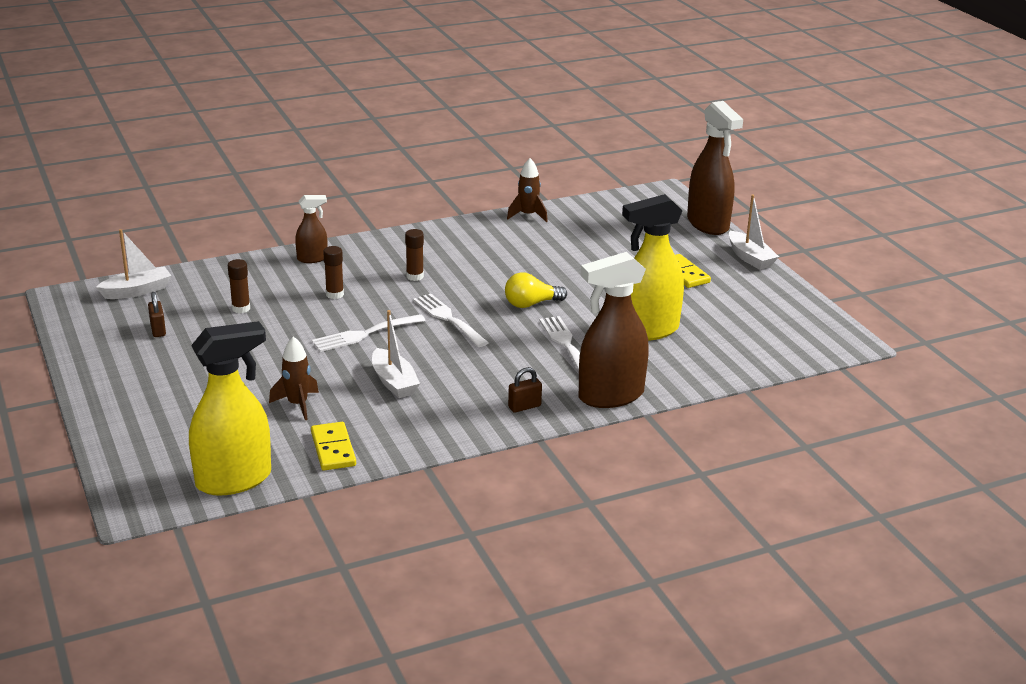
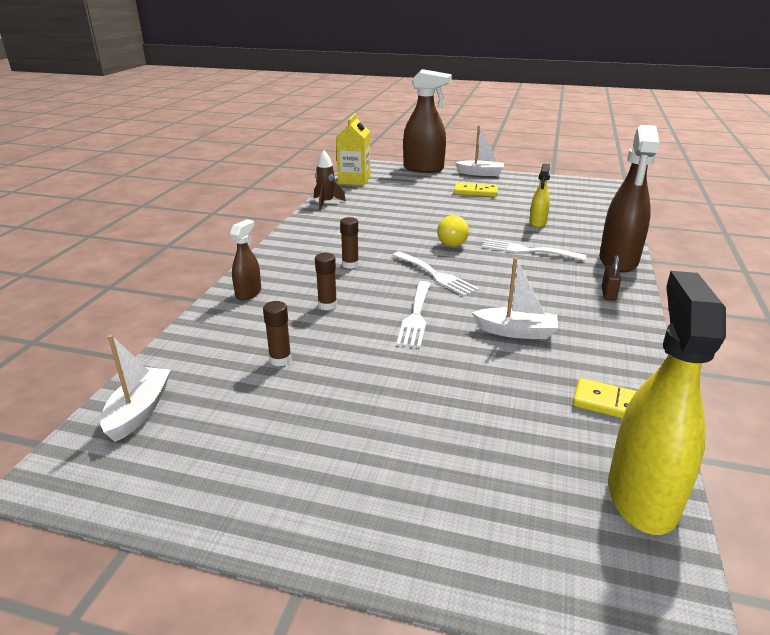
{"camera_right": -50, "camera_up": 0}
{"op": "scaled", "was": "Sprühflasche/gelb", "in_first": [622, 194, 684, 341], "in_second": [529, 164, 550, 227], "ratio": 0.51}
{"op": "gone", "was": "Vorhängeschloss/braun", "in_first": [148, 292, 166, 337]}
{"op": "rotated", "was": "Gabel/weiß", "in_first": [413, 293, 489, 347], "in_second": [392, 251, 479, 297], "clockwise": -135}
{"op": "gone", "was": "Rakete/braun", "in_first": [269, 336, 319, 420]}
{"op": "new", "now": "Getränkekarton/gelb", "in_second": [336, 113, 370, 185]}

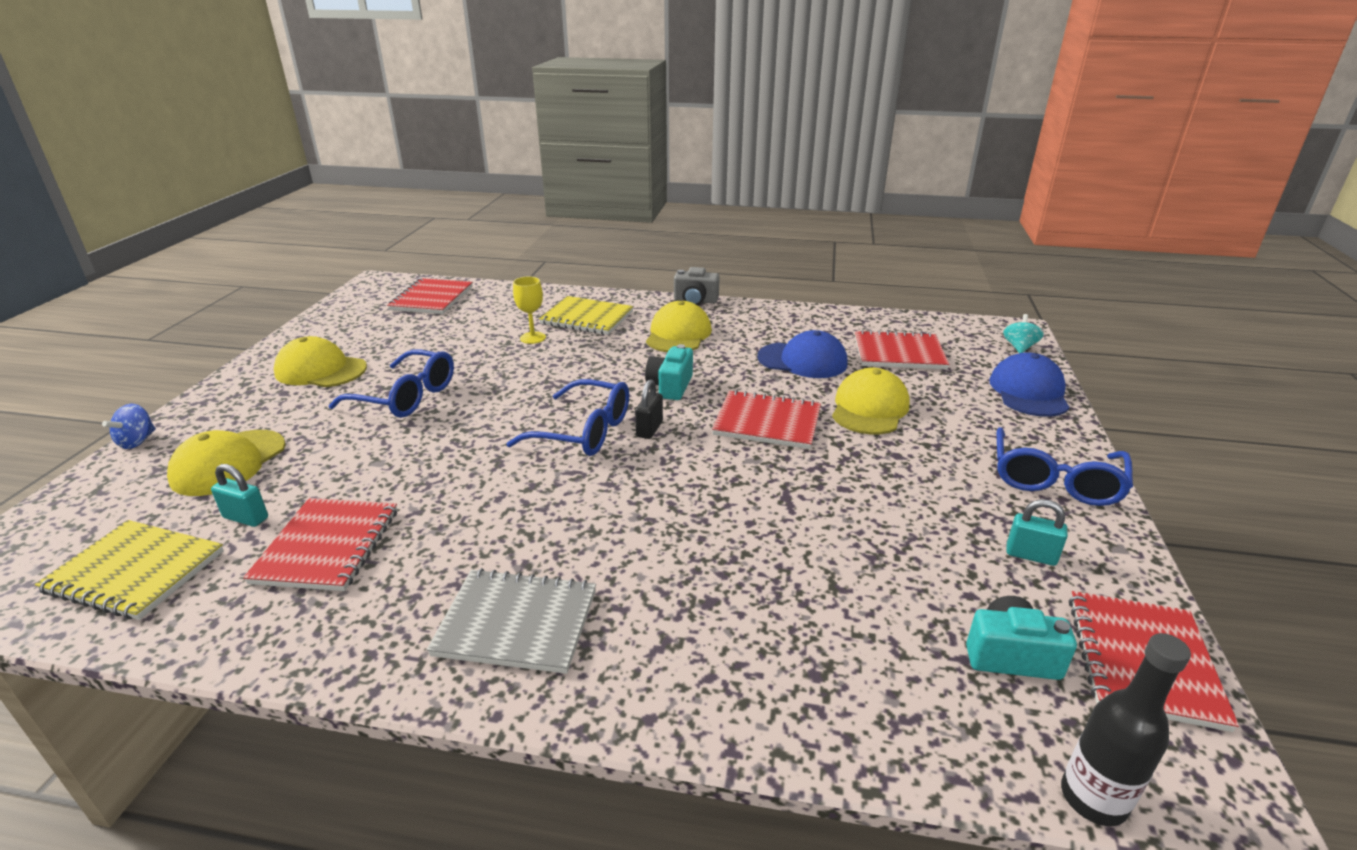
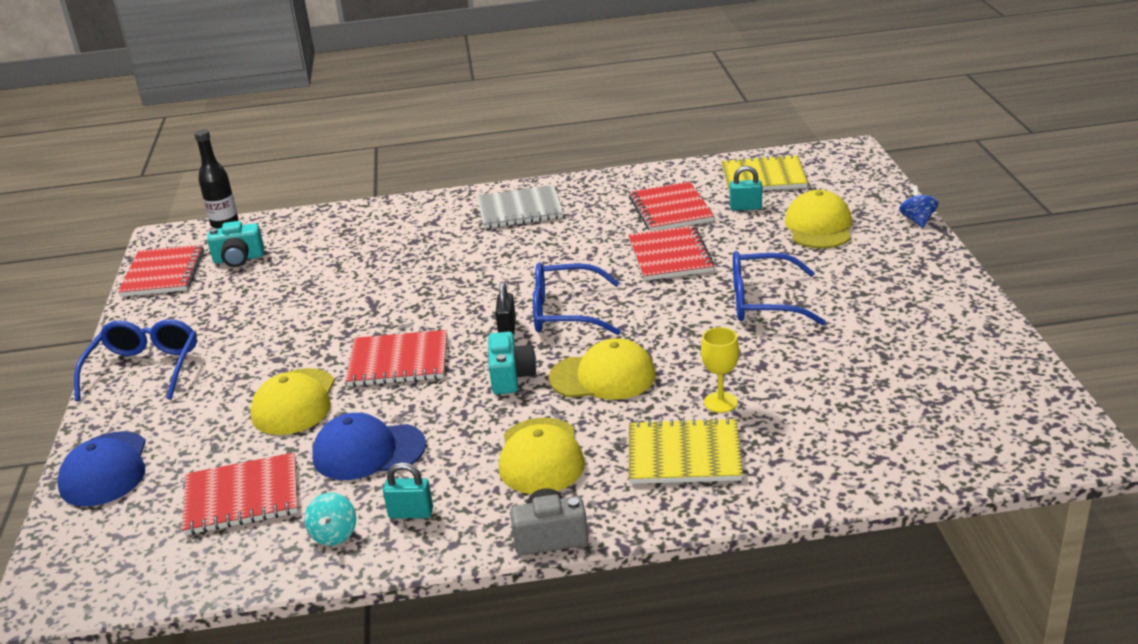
{"camera_right": 165, "camera_up": 0}
{"op": "shifted", "was": "Notizbuch/rot", "in_first": [387, 278, 473, 314], "in_second": [628, 225, 715, 281]}
{"op": "shifted", "was": "Kreisel/türkis", "in_first": [1003, 314, 1044, 353], "in_second": [304, 492, 356, 546]}
{"op": "shifted", "was": "Kappe/gelb", "in_first": [274, 336, 367, 387], "in_second": [549, 338, 656, 400]}
{"op": "shifted", "was": "Vorhängeschloss/türkis", "in_first": [1006, 499, 1068, 566], "in_second": [383, 462, 433, 518]}

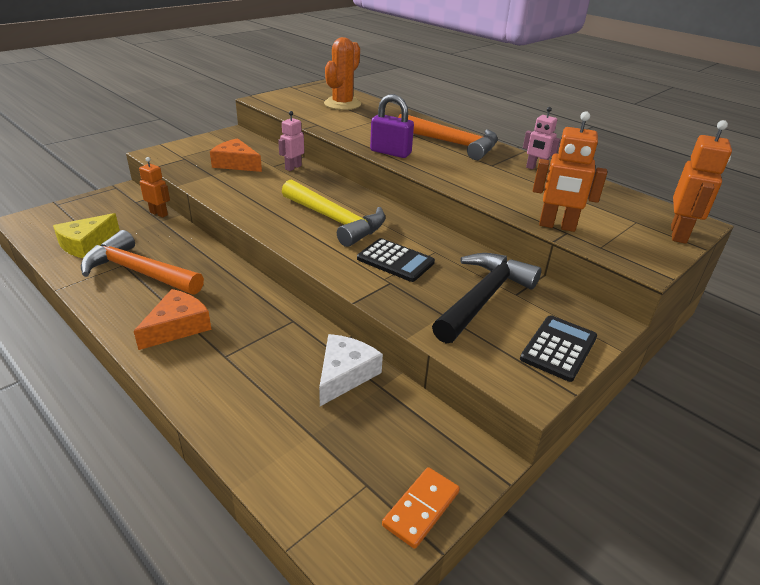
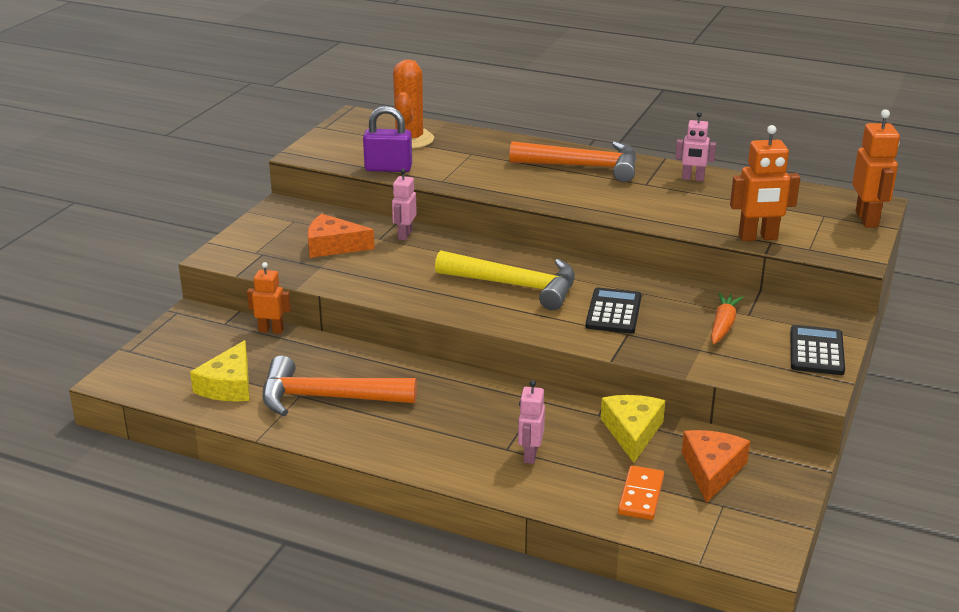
{"camera_right": -20, "camera_up": -5}
{"op": "shifted", "was": "Vorhängeschloss/lila", "in_first": [370, 94, 414, 158], "in_second": [363, 106, 412, 172]}
{"op": "rotated", "was": "Taschenrechner/schwarz", "in_first": [357, 238, 435, 282], "in_second": [585, 288, 642, 334], "clockwise": -90}
{"op": "swapped", "was": "Hammer/schwarz", "now": "Karotte/orange", "in_first": [432, 253, 541, 344], "in_second": [711, 293, 744, 344]}
{"op": "shifted", "was": "Käse/orange", "in_first": [134, 289, 212, 350], "in_second": [682, 430, 750, 503]}
{"op": "repainted", "was": "Käse/weiß", "now": "Käse/gelb", "in_first": [319, 334, 383, 406], "in_second": [601, 395, 665, 463]}
{"op": "shifted", "was": "Dominostein/orange", "in_first": [382, 467, 460, 549], "in_second": [618, 465, 664, 520]}
{"op": "new", "now": "Roboter/rosa", "in_second": [518, 380, 545, 464]}

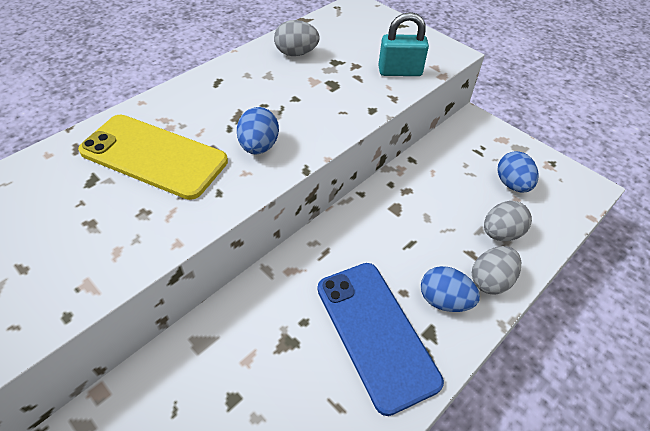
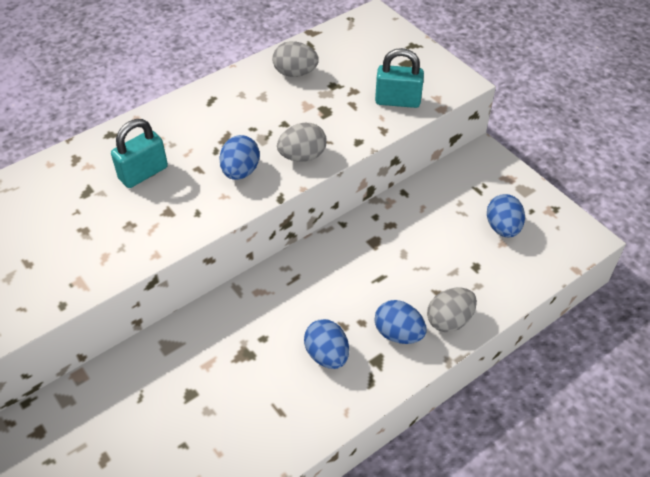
{"camera_right": 10, "camera_up": 0}
{"op": "swapped", "was": "Handy/gelb", "now": "Vorhängeschloss/türkis", "in_first": [78, 115, 228, 200], "in_second": [111, 119, 168, 188]}
{"op": "shifted", "was": "Ei/grau", "in_first": [484, 201, 532, 241], "in_second": [277, 123, 327, 162]}
{"op": "swapped", "was": "Handy/blau", "now": "Ei/blau", "in_first": [318, 263, 444, 416], "in_second": [304, 319, 349, 369]}

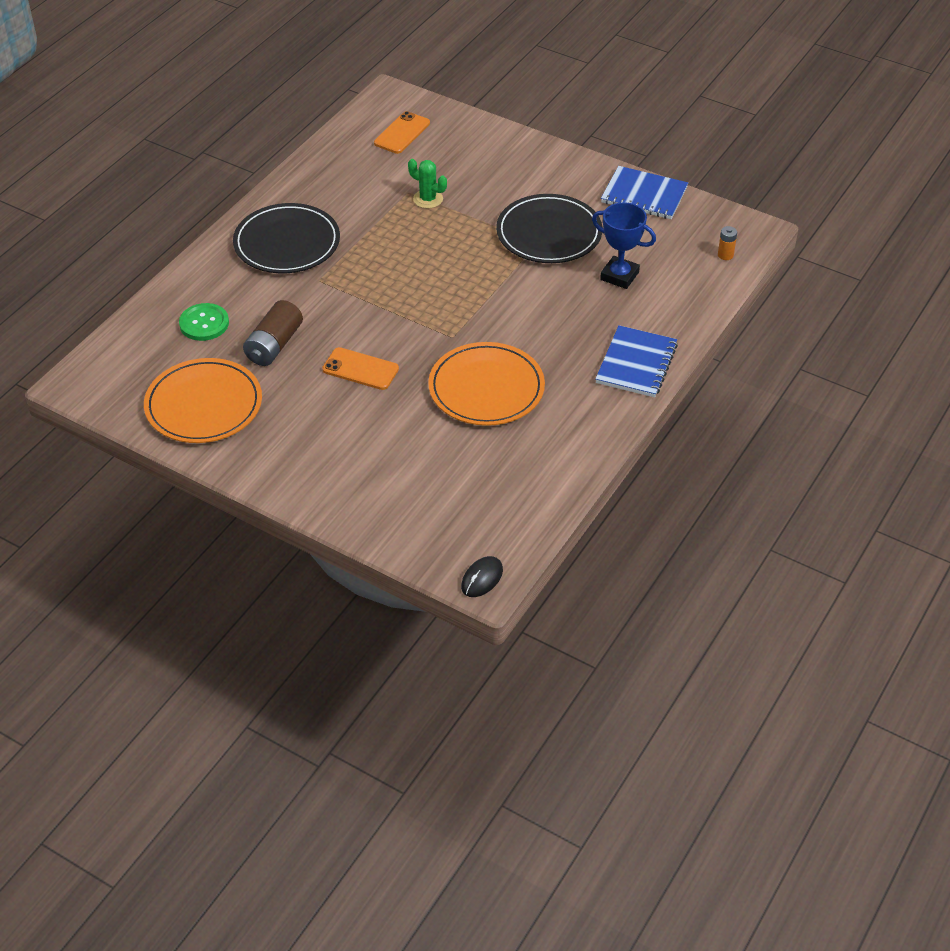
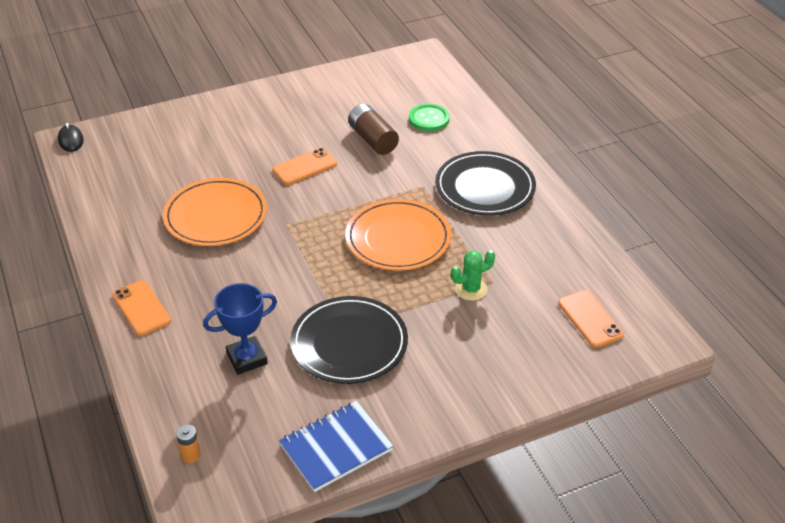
{"camera_right": 125, "camera_up": -5}
{"op": "swapped", "was": "Notizbuch/blau", "now": "Handy/orange", "in_first": [595, 325, 678, 397], "in_second": [112, 280, 171, 336]}
{"op": "shifted", "was": "Teller/orange", "in_first": [144, 358, 262, 443], "in_second": [345, 199, 451, 271]}

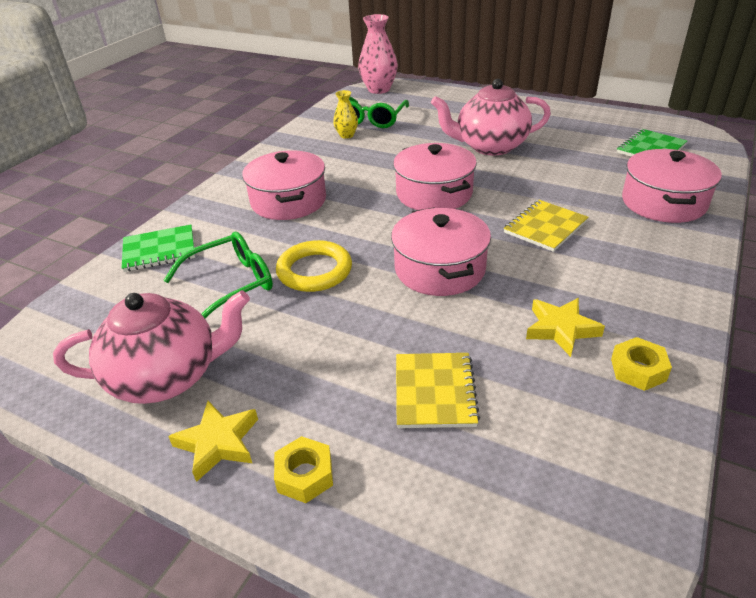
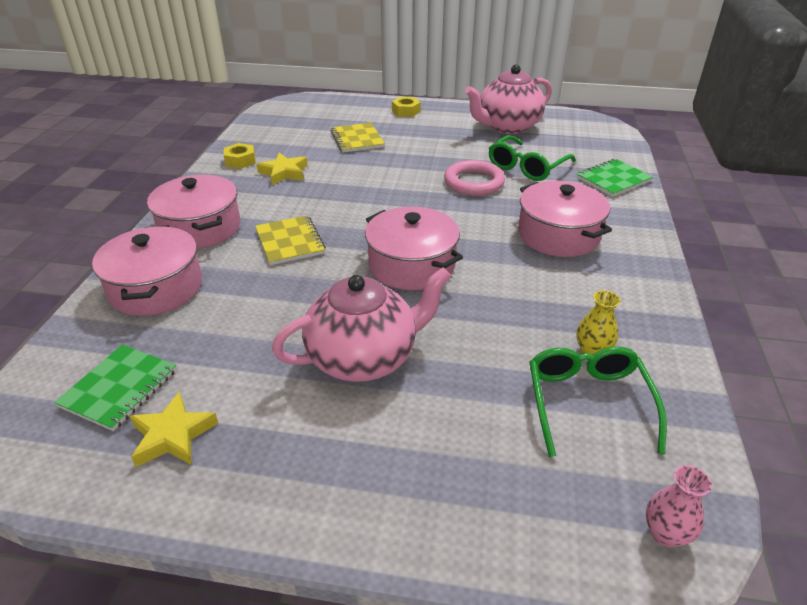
{"camera_right": 160, "camera_up": 0}
{"op": "scaled", "was": "Vase/rosa", "in_first": [358, 14, 398, 94], "in_second": [646, 465, 712, 547], "ratio": 0.55}
{"op": "rotated", "was": "Notizbuch/gelb", "in_first": [503, 200, 588, 252], "in_second": [255, 215, 326, 265], "clockwise": -45}
{"op": "shifted", "was": "Kochtopf/rosa", "in_first": [391, 207, 491, 296], "in_second": [147, 175, 241, 249]}
{"op": "repainted", "was": "Ring/gelb", "now": "Ring/rosa", "in_first": [276, 240, 352, 292], "in_second": [444, 160, 505, 196]}
{"op": "shifted", "was": "Stern/gelb", "in_first": [168, 401, 258, 482], "in_second": [130, 392, 218, 467]}

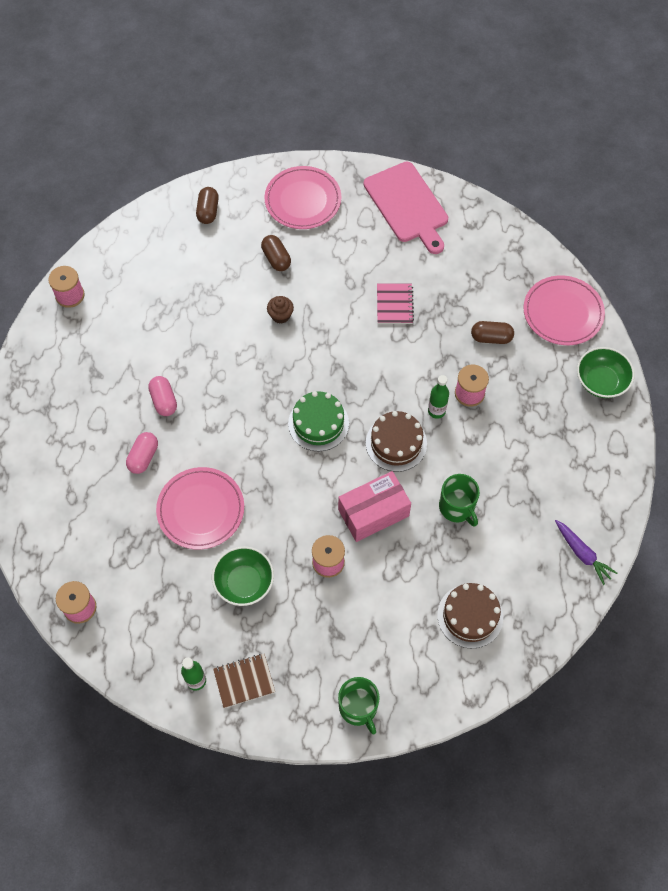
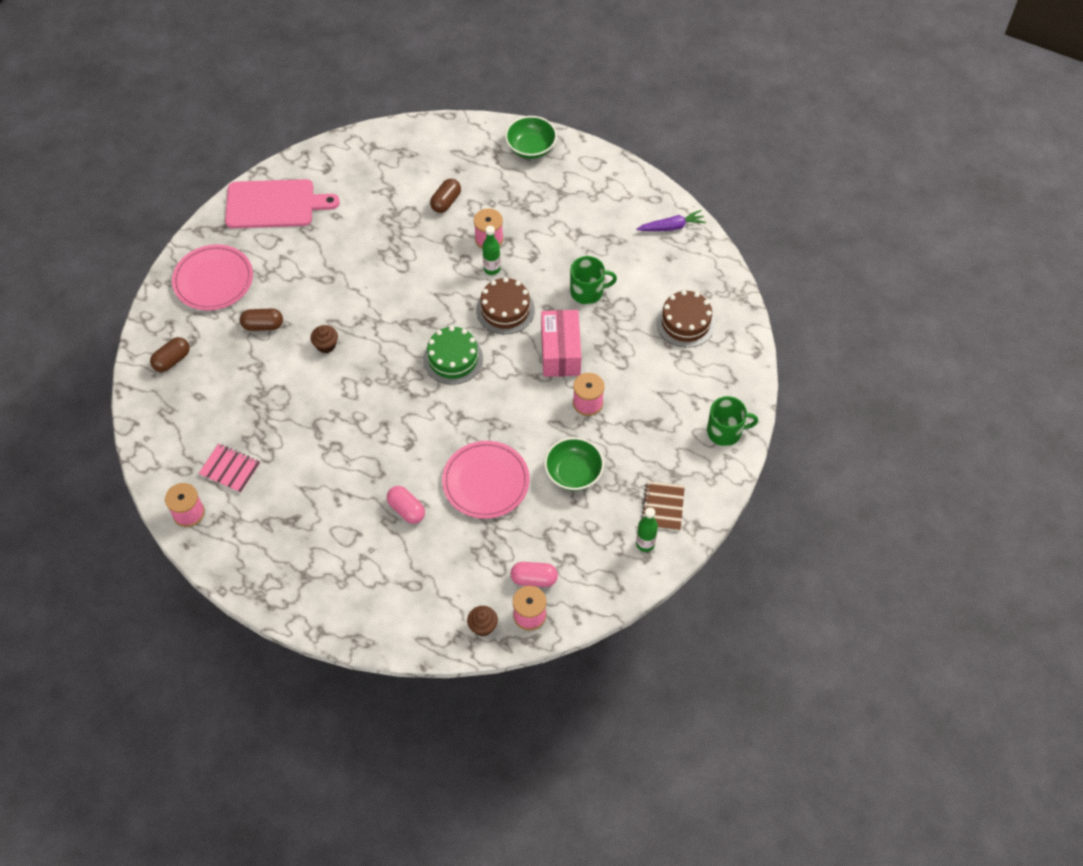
{"camera_right": -65, "camera_up": -5}
{"op": "rotated", "was": "Kapsel/braun", "in_first": [196, 187, 219, 224], "in_second": [150, 337, 190, 372], "clockwise": -75}
{"op": "gone", "was": "Teller/rosa", "in_first": [523, 276, 605, 345]}
{"op": "shifted", "was": "Notizbuch/rosa", "in_first": [377, 283, 414, 324], "in_second": [198, 444, 260, 493]}
{"op": "shifted", "was": "Kapsel/rosa", "in_first": [148, 376, 177, 416], "in_second": [511, 562, 558, 587]}
{"op": "new", "now": "Muffin/braun", "in_second": [467, 606, 498, 636]}

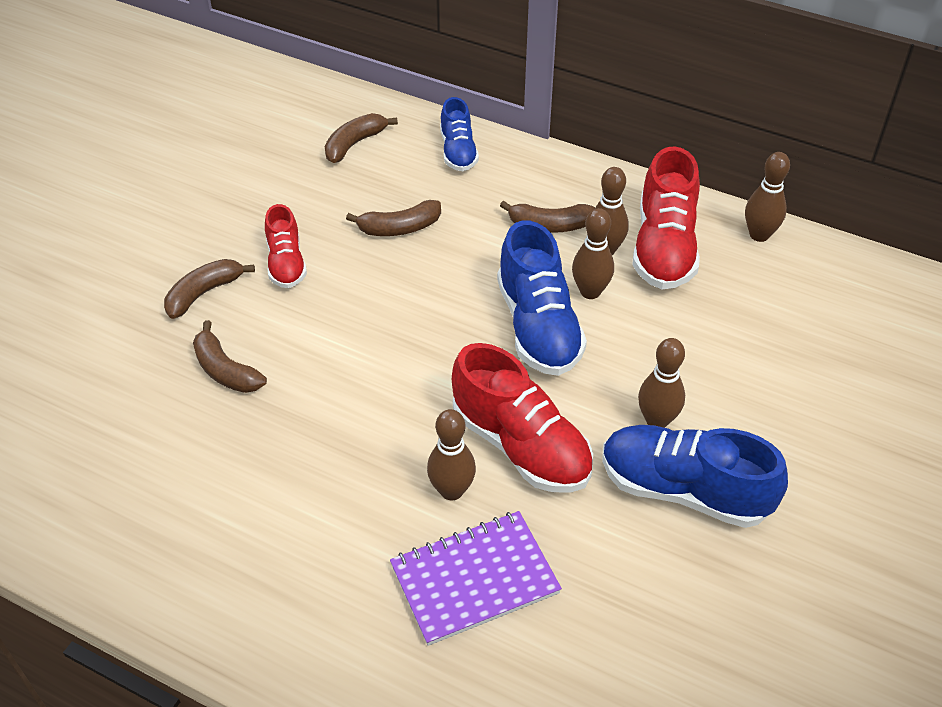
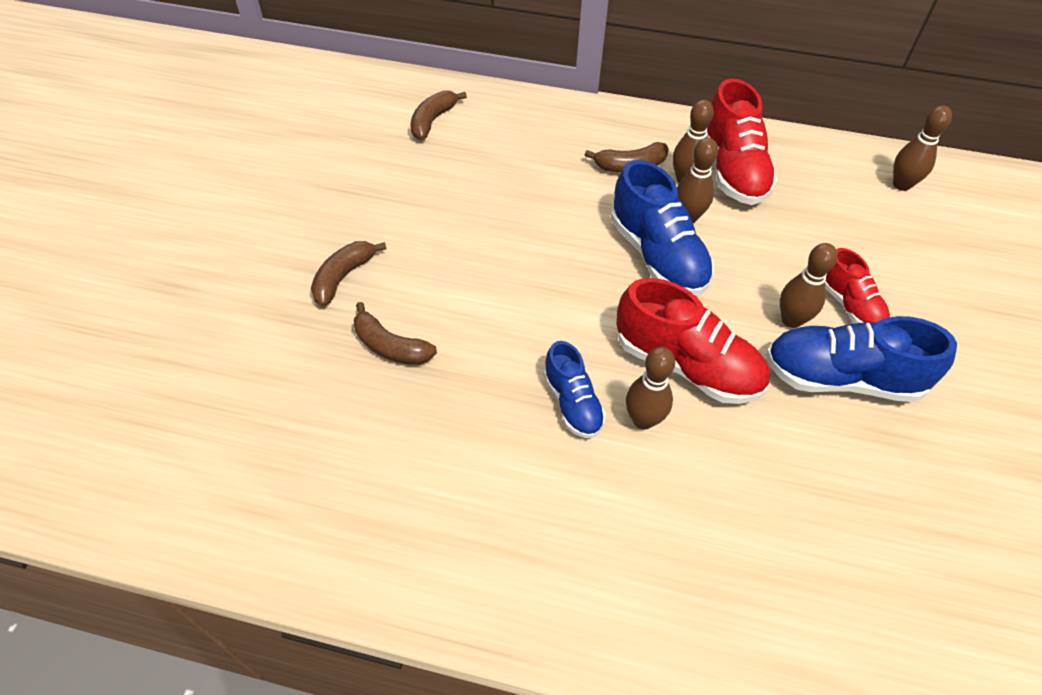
{"camera_right": -15, "camera_up": 5}
{"op": "shifted", "was": "Schuh/blau", "in_first": [440, 97, 479, 171], "in_second": [543, 341, 606, 438]}
{"op": "shifted", "was": "Bowlingkegel/braun", "in_first": [745, 152, 790, 242], "in_second": [893, 106, 952, 191]}
{"op": "gone", "was": "Banane/braun", "in_first": [346, 200, 441, 236]}
{"op": "shifted", "was": "Schuh/rot", "in_first": [265, 204, 307, 288], "in_second": [825, 248, 890, 323]}
{"op": "gone", "was": "Notizbuch/lila", "in_first": [390, 511, 562, 646]}

